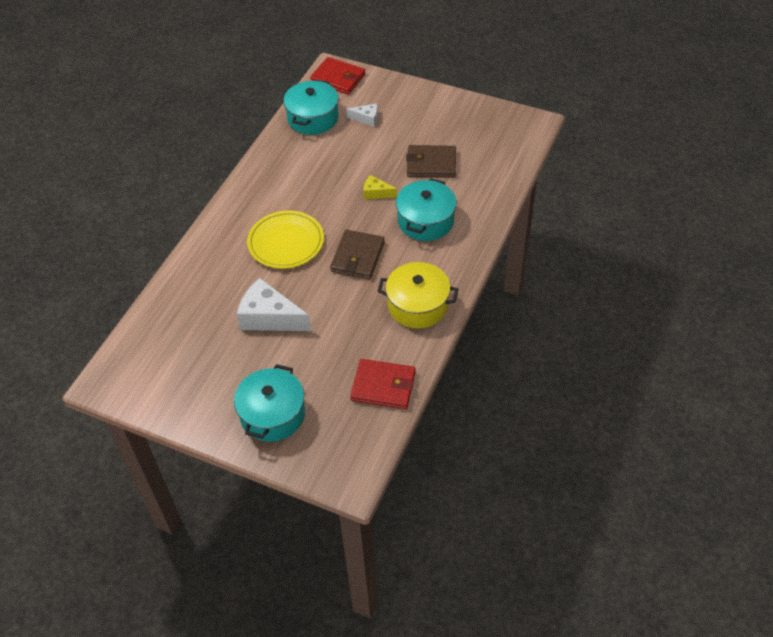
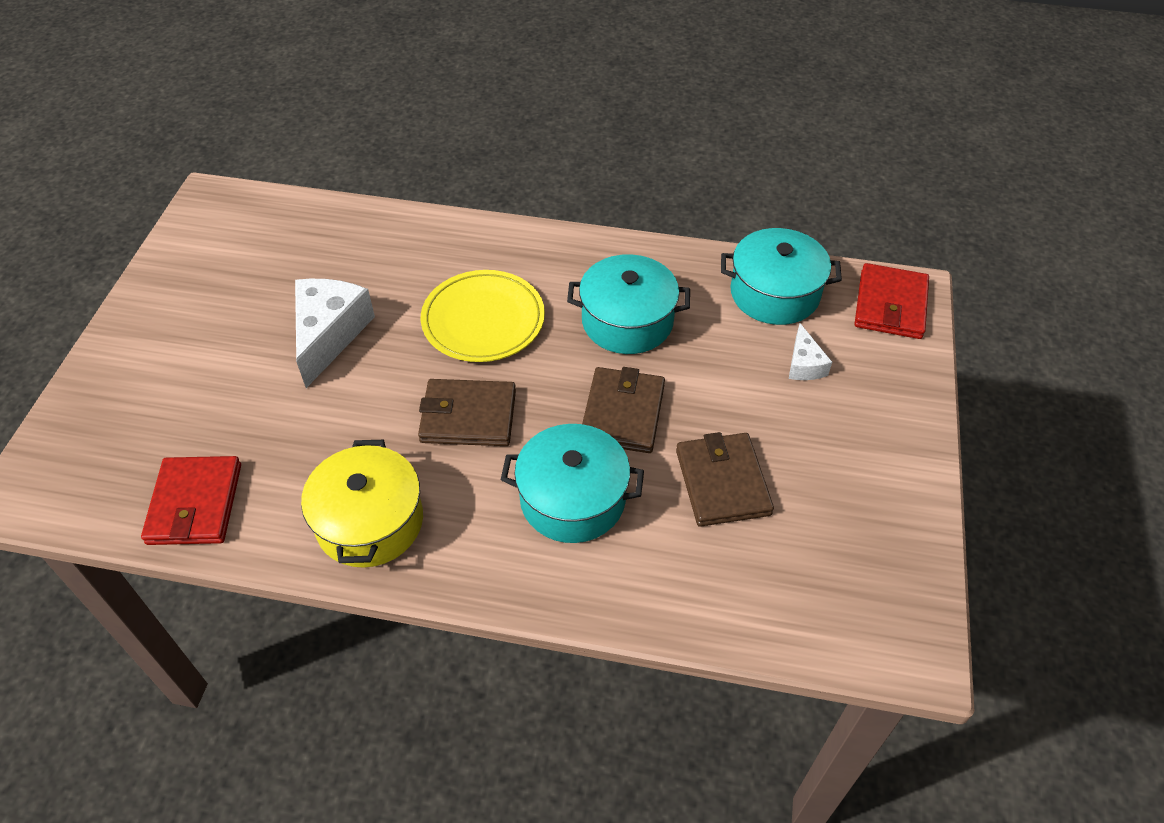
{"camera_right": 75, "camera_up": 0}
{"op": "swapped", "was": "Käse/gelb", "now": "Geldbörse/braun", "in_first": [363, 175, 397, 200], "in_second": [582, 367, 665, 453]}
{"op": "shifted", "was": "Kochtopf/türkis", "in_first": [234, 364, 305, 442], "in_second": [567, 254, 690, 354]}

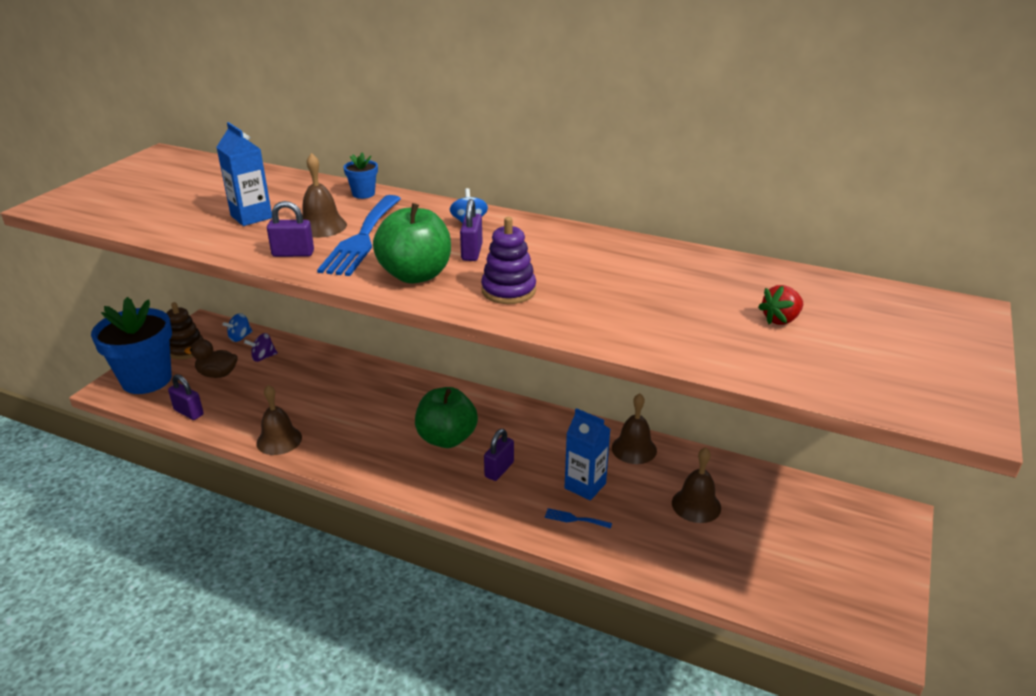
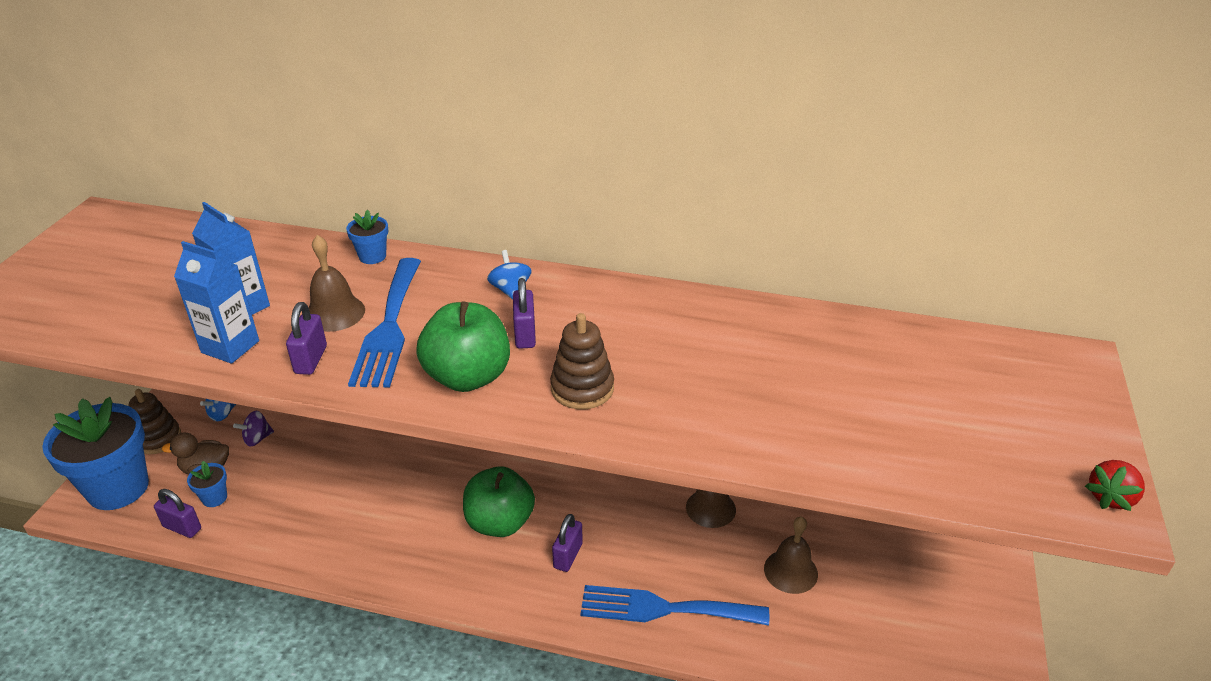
{"camera_right": -10, "camera_up": 5}
{"op": "rotated", "was": "Vorhängeschloss/lila", "in_first": [267, 201, 314, 257], "in_second": [286, 302, 327, 375], "clockwise": -75}
{"op": "repainted", "was": "Stapelspielzeug/lila", "now": "Stapelspielzeug/braun", "in_first": [481, 217, 536, 304], "in_second": [550, 313, 614, 409]}
{"op": "shifted", "was": "Erdbeere/rot", "in_first": [758, 285, 803, 325], "in_second": [1085, 460, 1145, 511]}
{"op": "gone", "was": "Glocke/braun", "in_first": [257, 385, 302, 455]}
{"op": "shifted", "was": "Getränkekarton/blau", "in_first": [564, 408, 610, 501], "in_second": [174, 241, 259, 364]}
{"op": "scaled", "was": "Gabel/blau", "in_first": [545, 508, 612, 529], "in_second": [581, 585, 769, 626], "ratio": 2.49}
{"op": "new", "now": "Blumentopf/blau", "in_second": [187, 461, 227, 507]}

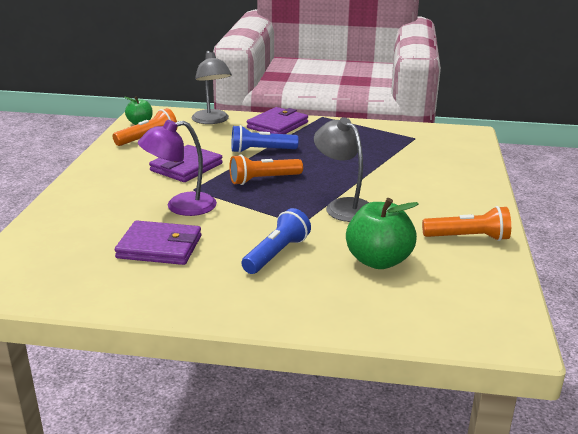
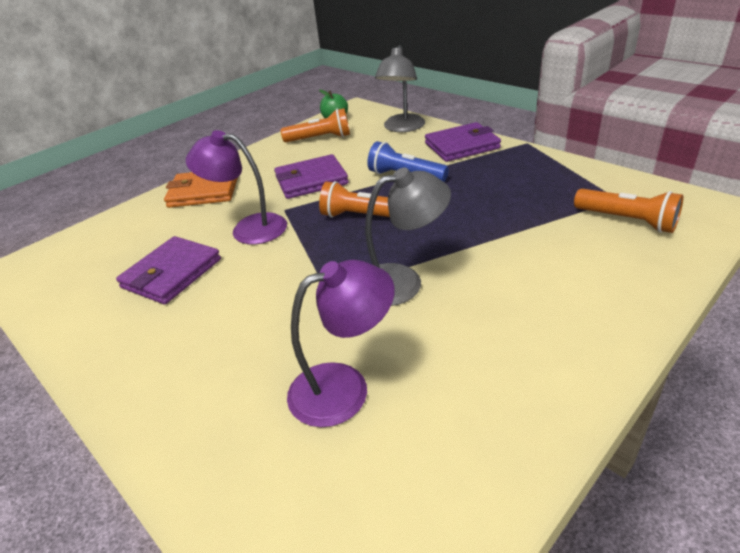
{"camera_right": 40, "camera_up": 10}
{"op": "rotated", "was": "Lampe/grau", "in_first": [314, 117, 369, 222], "in_second": [365, 167, 451, 306], "clockwise": 75}
{"op": "swapped", "was": "Apfel/grün", "now": "Lampe/lila", "in_first": [346, 198, 419, 269], "in_second": [287, 260, 395, 427]}
{"op": "shifted", "was": "Taschenlampe/orange", "in_first": [422, 206, 511, 241], "in_second": [574, 189, 683, 233]}
{"op": "gone", "was": "Taschenlampe/blau", "in_first": [241, 208, 311, 274]}
{"op": "rotated", "was": "Geldbörse/lila", "in_first": [115, 220, 201, 265], "in_second": [116, 236, 221, 304], "clockwise": 75}
{"op": "new", "now": "Geldbörse/orange", "in_second": [164, 172, 238, 208]}

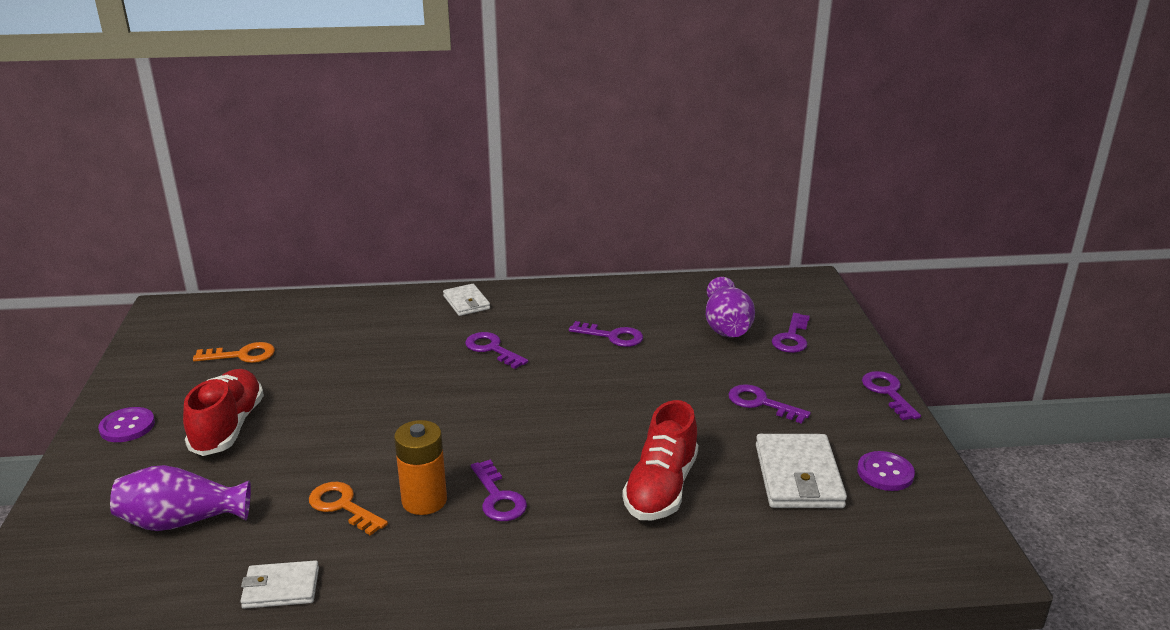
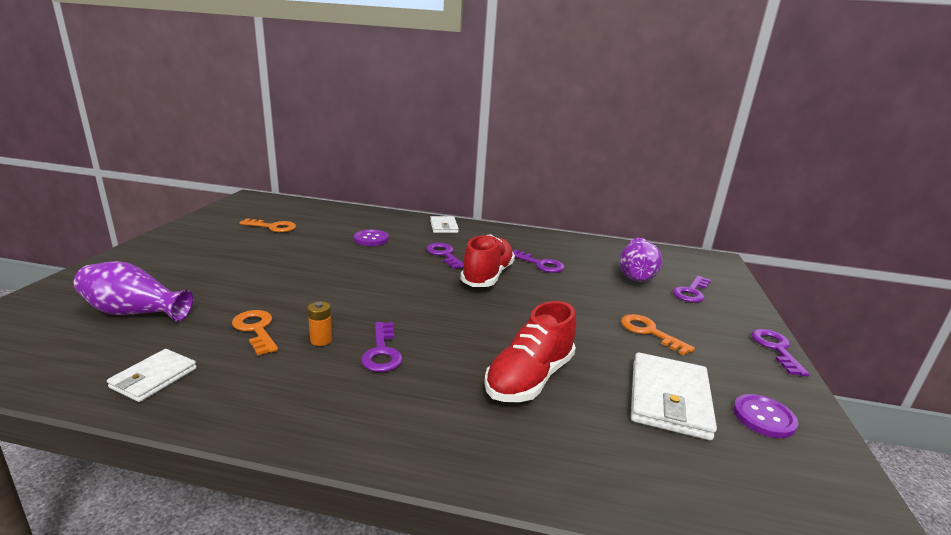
{"camera_right": 15, "camera_up": -5}
{"op": "shifted", "was": "Schuh/rot", "in_first": [183, 369, 264, 456], "in_second": [460, 234, 515, 287]}
{"op": "repainted", "was": "Schlüssel/lila", "now": "Schlüssel/orange", "in_first": [728, 384, 811, 424], "in_second": [621, 314, 695, 355]}
{"op": "shifted", "was": "Knopf/lila", "in_first": [98, 407, 155, 442], "in_second": [354, 229, 388, 246]}
{"op": "scaled", "was": "Batterie/orange", "in_first": [394, 420, 447, 515], "in_second": [308, 301, 332, 346], "ratio": 0.53}
{"op": "rotated", "was": "Geldbörse/weiß", "in_first": [240, 560, 319, 609], "in_second": [107, 349, 197, 402], "clockwise": -75}

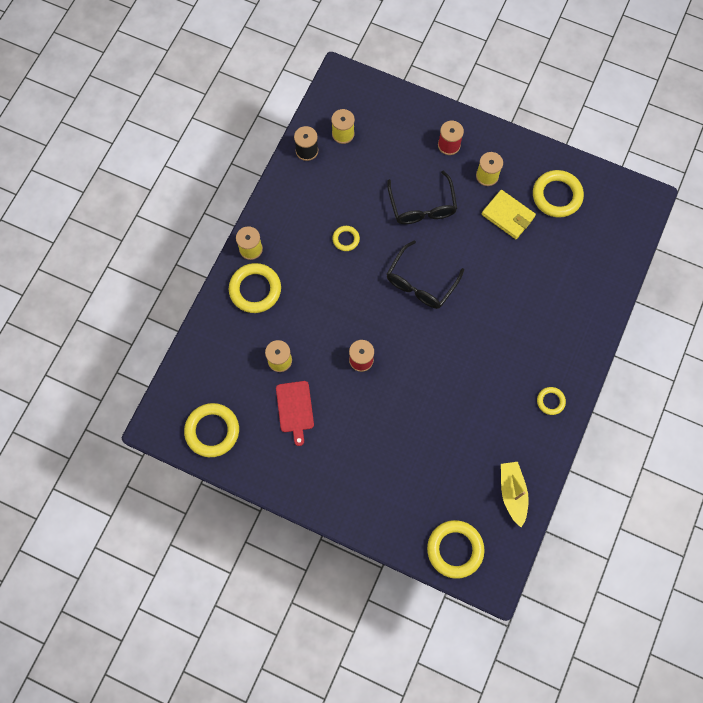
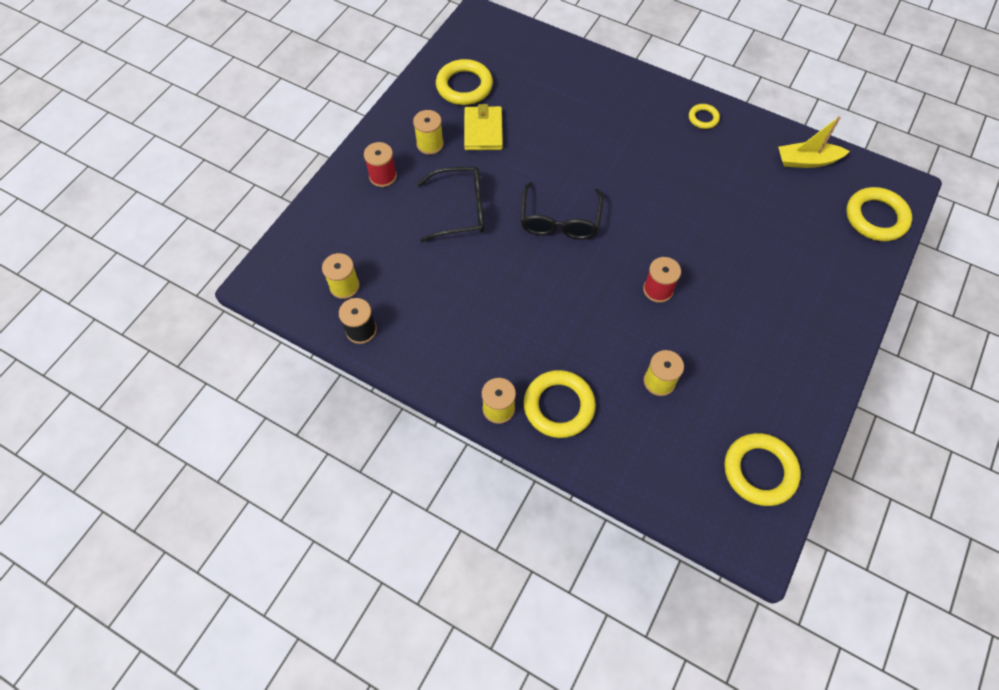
{"camera_right": -85, "camera_up": -10}
{"op": "rotated", "was": "Geldbörse/gelb", "in_first": [482, 190, 536, 239], "in_second": [464, 104, 503, 150], "clockwise": -45}
{"op": "gone", "was": "Ring/gelb", "in_first": [332, 226, 360, 251]}
{"op": "rotated", "was": "Brille/schwarz", "in_first": [387, 240, 464, 309], "in_second": [521, 182, 603, 240], "clockwise": 60}
{"op": "gone", "was": "Schneidebrett/rot", "in_first": [276, 381, 314, 446]}

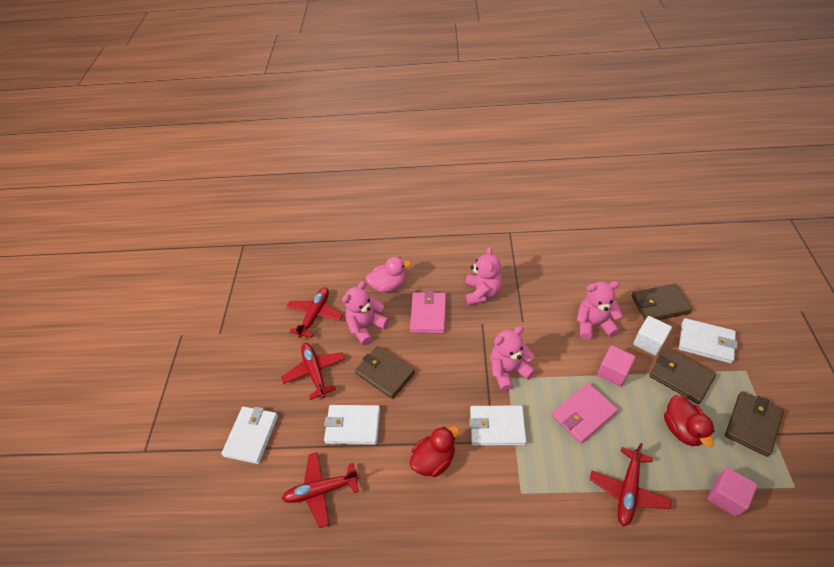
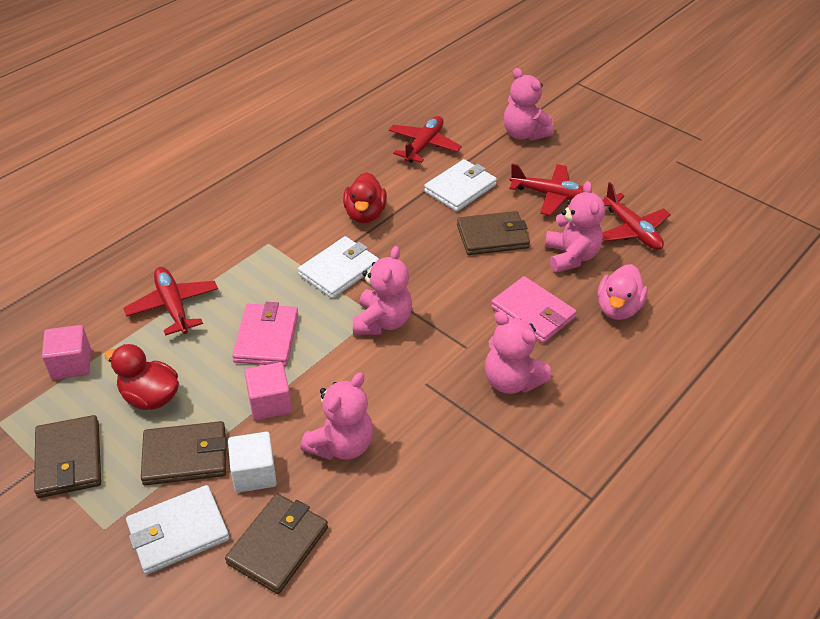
{"camera_right": 125, "camera_up": -5}
{"op": "swapped", "was": "Geldbörse/weiß", "now": "Teddybär/rosa", "in_first": [221, 407, 278, 464], "in_second": [504, 68, 554, 141]}

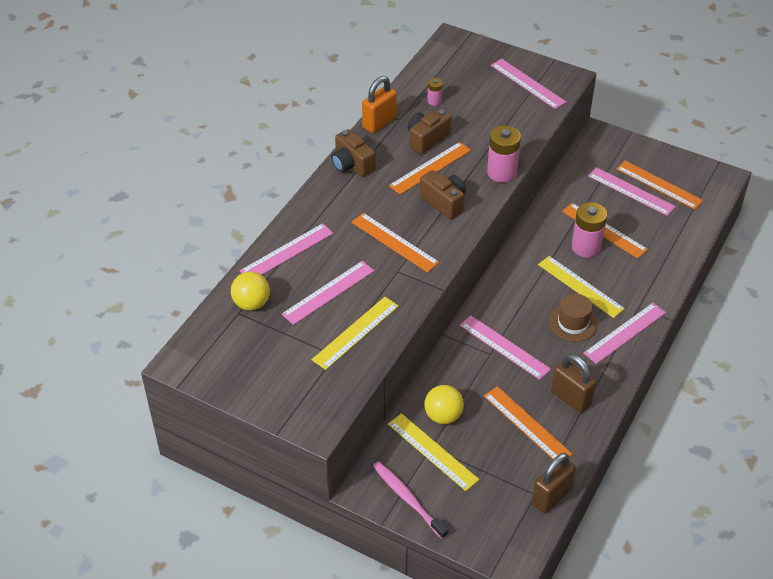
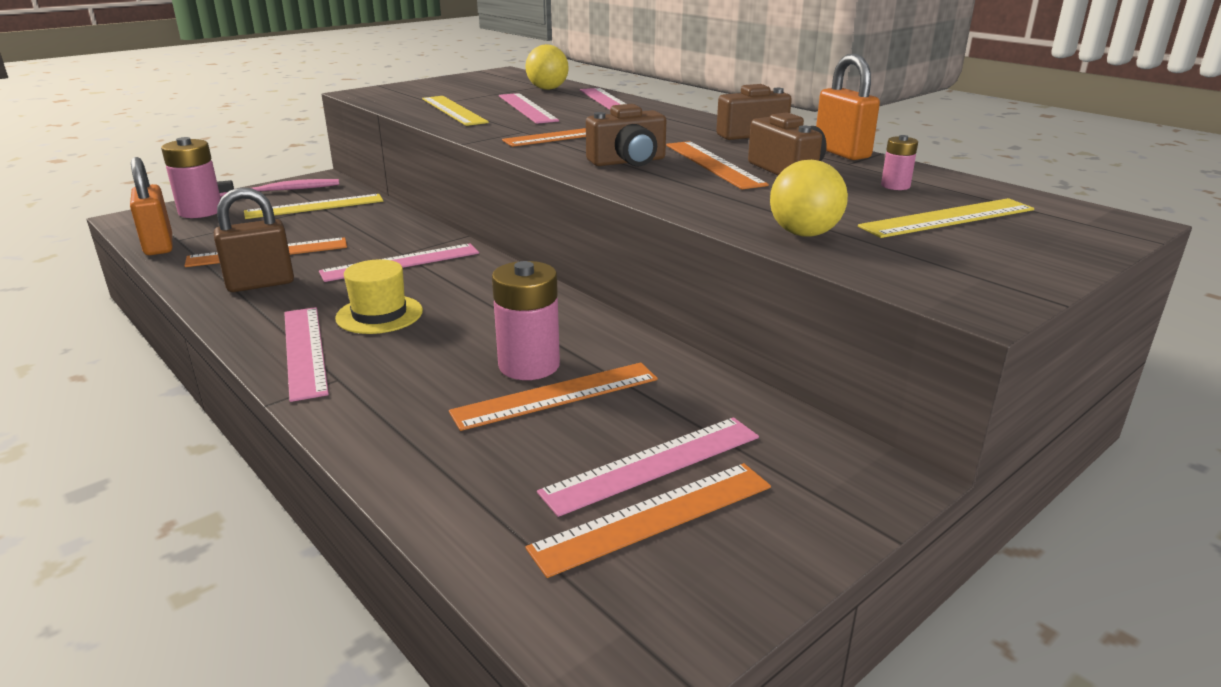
{"camera_right": 110, "camera_up": -20}
{"op": "gone", "was": "Lineal/rosa", "in_first": [491, 59, 566, 109]}
{"op": "shifted", "was": "Batterie/rosa", "in_first": [487, 125, 521, 183], "in_second": [161, 137, 221, 218]}
{"op": "shifted", "was": "Lineal/gelb", "in_first": [538, 256, 625, 318], "in_second": [858, 198, 1034, 238]}
{"op": "repainted", "was": "Hut/braun", "now": "Hut/gelb", "in_first": [549, 293, 598, 342], "in_second": [335, 259, 423, 334]}
{"op": "shifted", "was": "Ball/gelb", "in_first": [425, 385, 464, 424], "in_second": [770, 160, 848, 236]}
{"op": "repainted", "was": "Vorhängeschloss/braun", "now": "Vorhängeschloss/orange", "in_first": [532, 453, 576, 514], "in_second": [130, 157, 173, 255]}

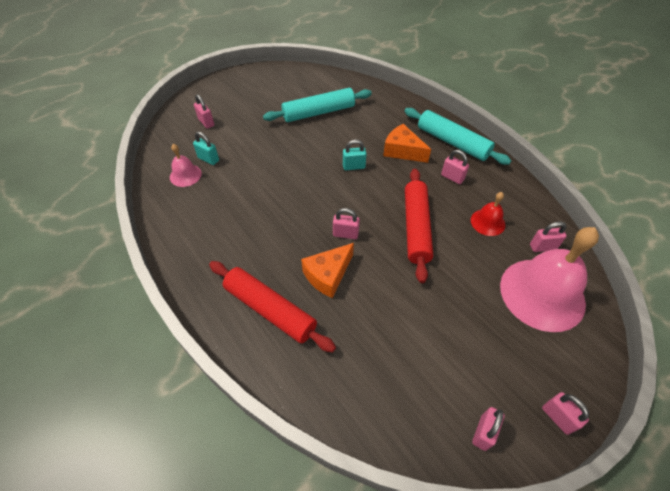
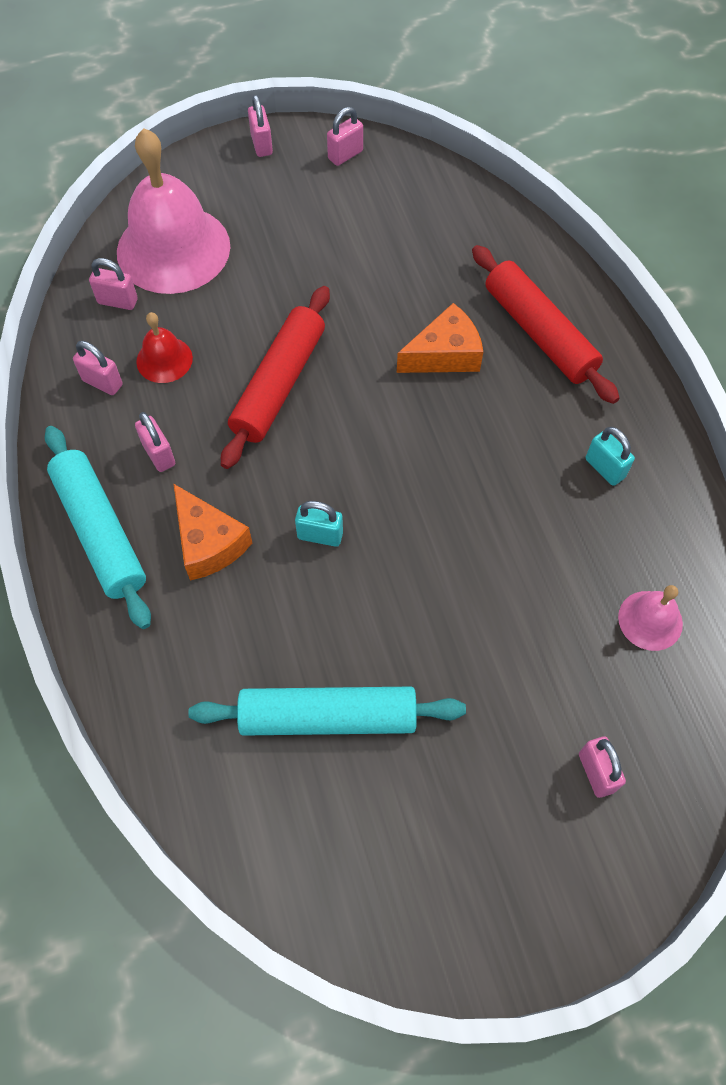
{"camera_right": -160, "camera_up": 10}
{"op": "shifted", "was": "Vorhängeschloss/türkis", "in_first": [193, 132, 219, 165], "in_second": [586, 427, 635, 486]}
{"op": "shifted", "was": "Vorhängeschloss/rosa", "in_first": [333, 208, 360, 239], "in_second": [73, 341, 123, 395]}

